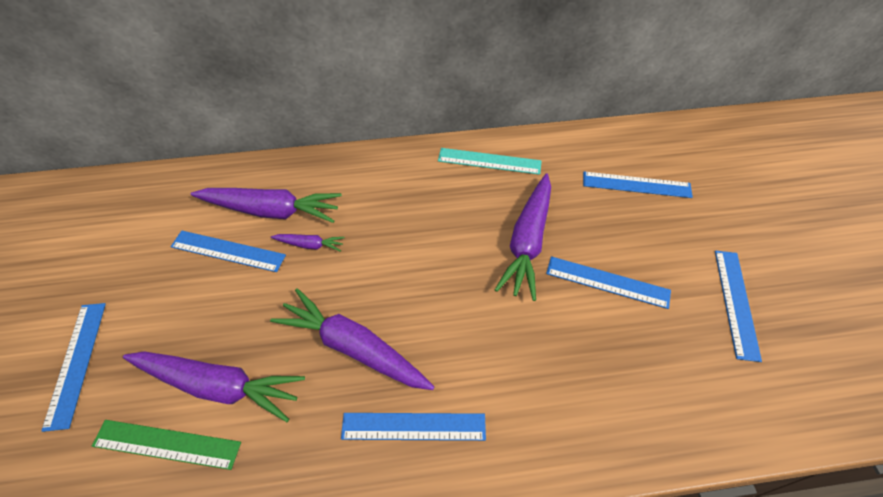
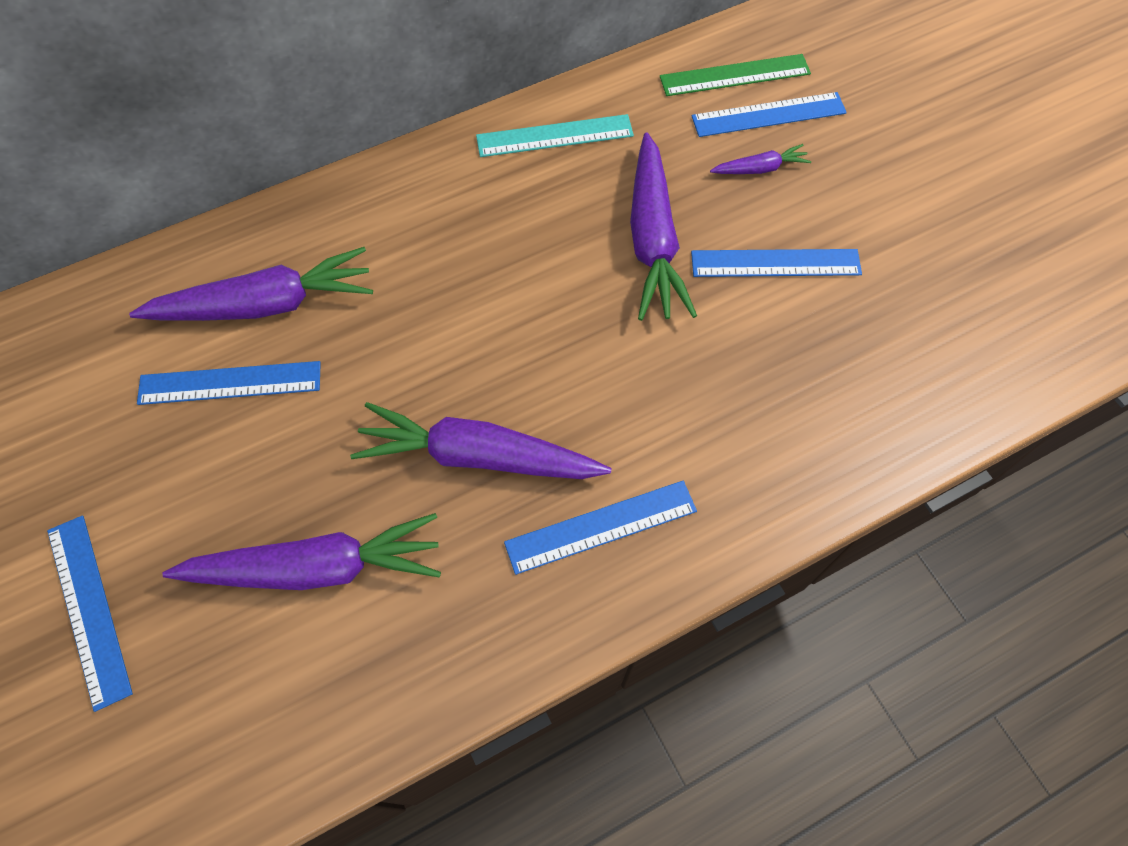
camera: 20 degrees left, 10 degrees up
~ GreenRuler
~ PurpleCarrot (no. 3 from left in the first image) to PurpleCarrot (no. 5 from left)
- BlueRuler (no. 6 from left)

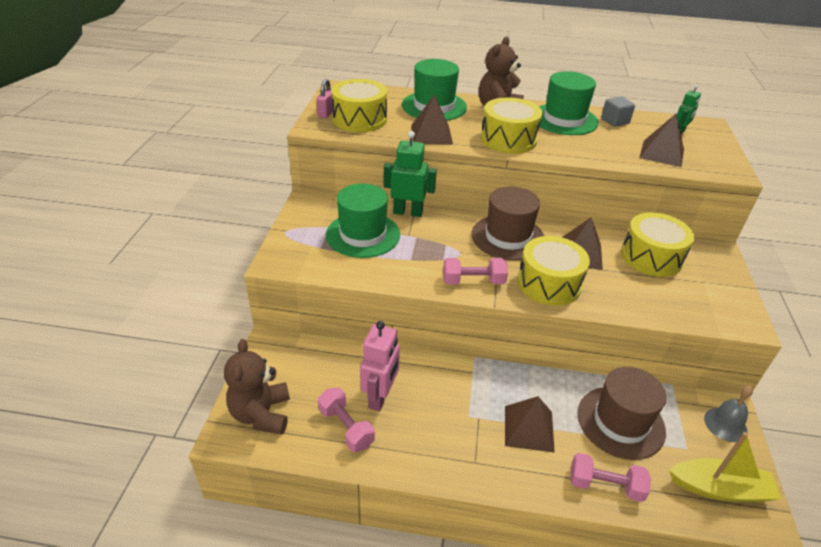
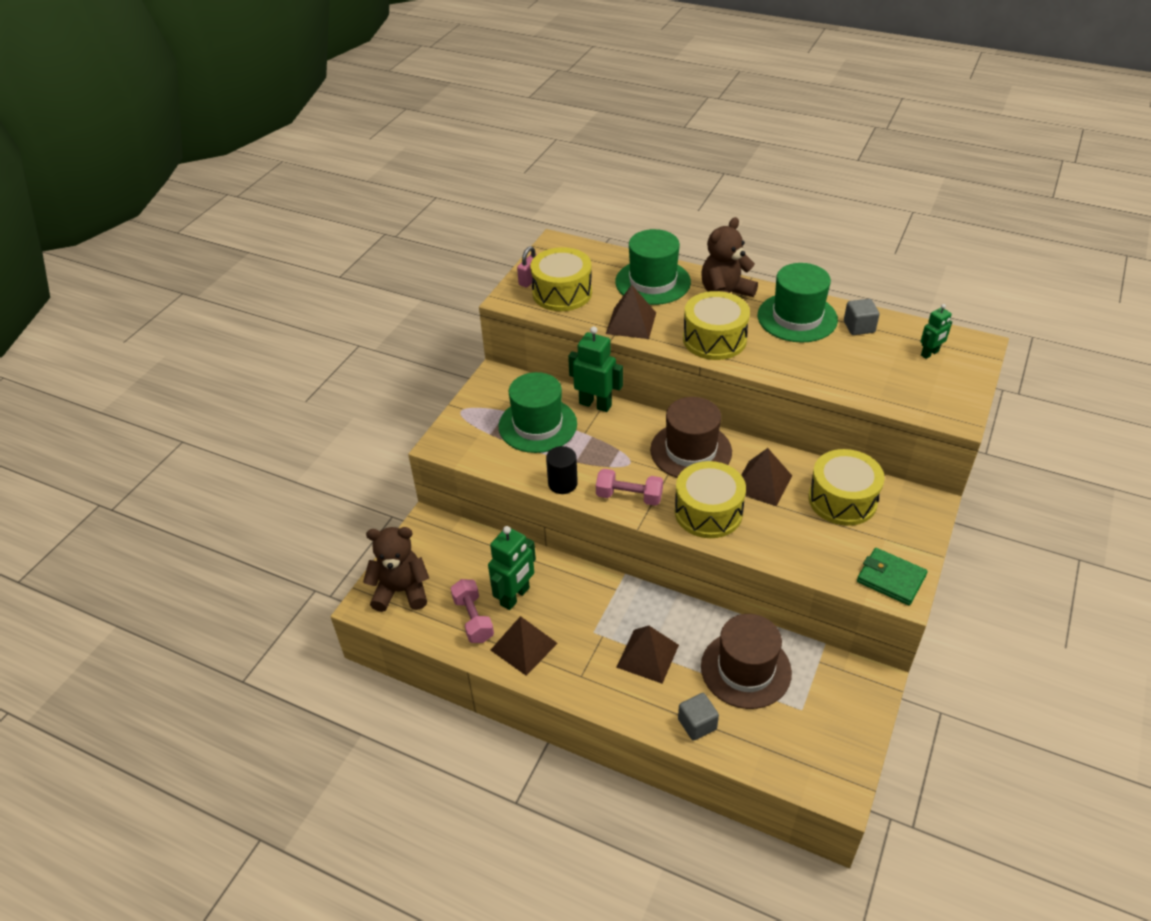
camera: 20 degrees right, 5 degrees up
~ BrownTeddyBear (no. 1 from left) 75 degrees clockwise
~ PinkRobot to GreenRobot (no. 1 from left)
~ PinkDumbbell (no. 3 from left) to GreyCube (no. 1 from left)
~ BrownPyramid (no. 4 from left in the first image) to BrownPyramid (no. 1 from left)
- YellowBoat
- GreyBell
+ BlackCylinder
+ GreenWallet

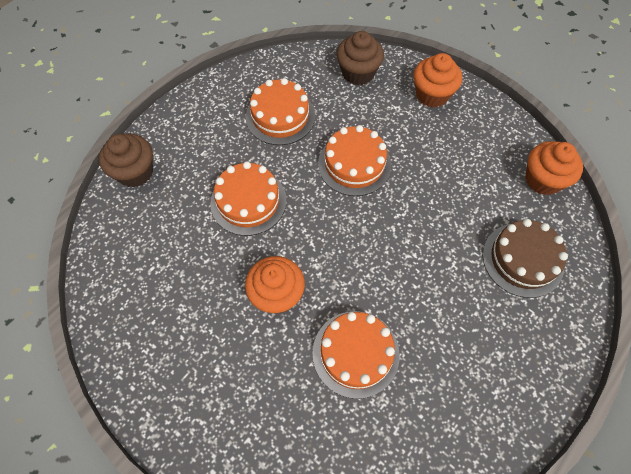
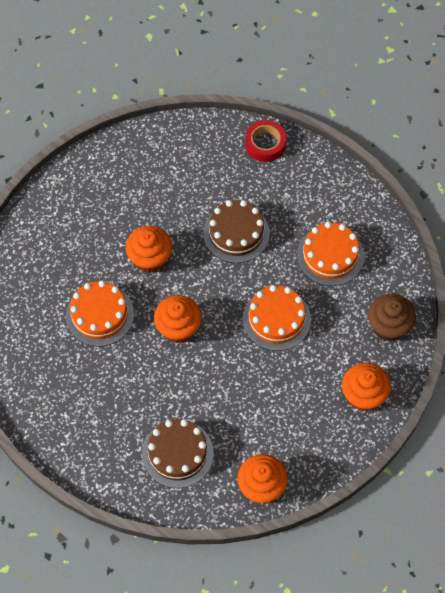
camera: 90 degrees right, 0 degrees up
~ BrownCupcake (no. 1 from left) to RedTape
~ OrangeCake (no. 1 from left) to BrownCake (no. 2 from left)
+ OrangeCupcake (no. 2 from left)

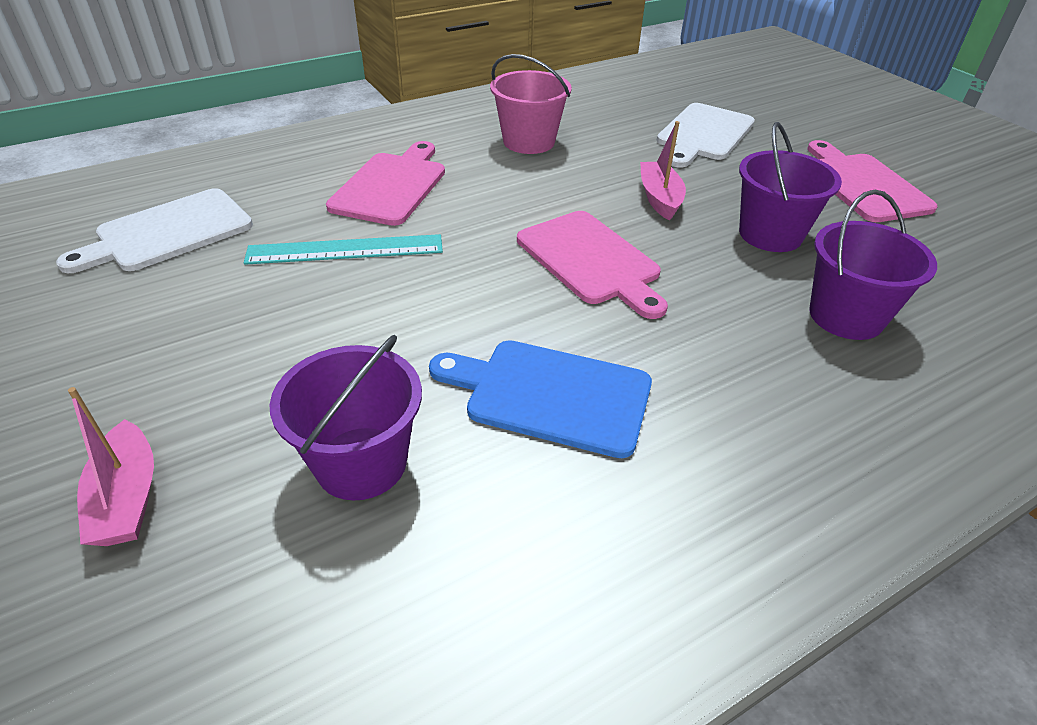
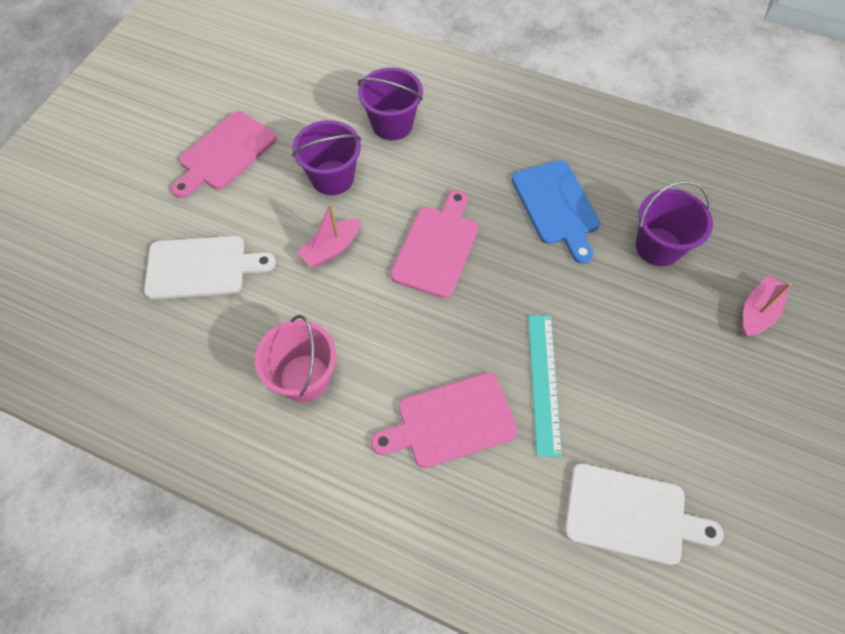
camera: 125 degrees left, 20 degrees up
~ TurquoiseRuler 45 degrees clockwise

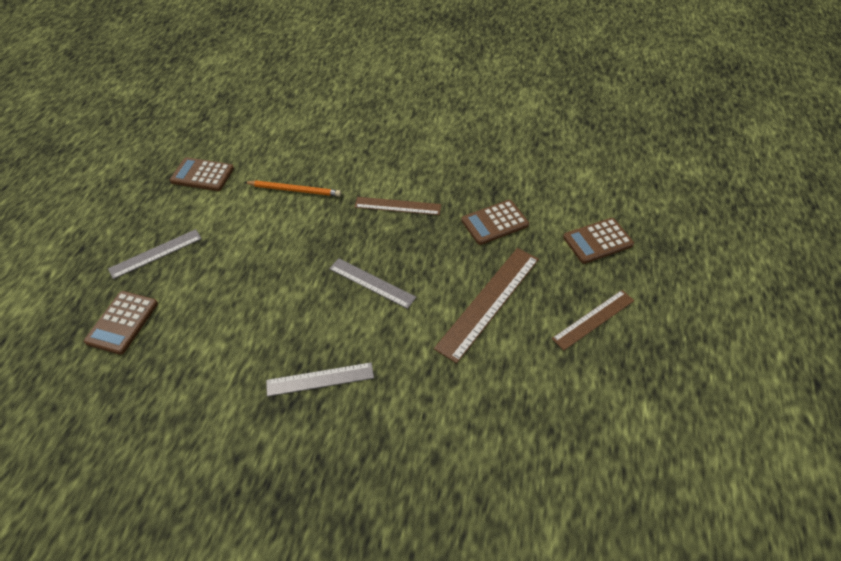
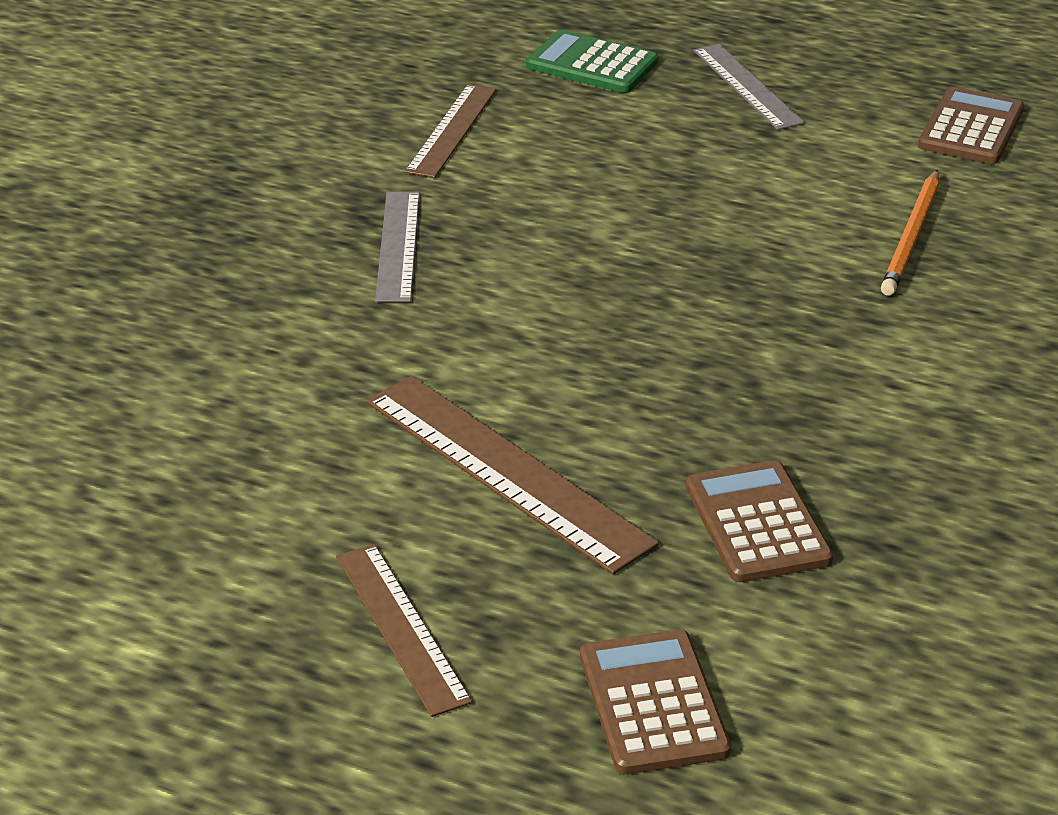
camera: 100 degrees right, 15 degrees down
~ BrownCalculator (no. 1 from left) to GreenCalculator
- GreyRuler (no. 3 from left)
~ BrownRuler (no. 1 from left in the first image) to BrownRuler (no. 2 from left)

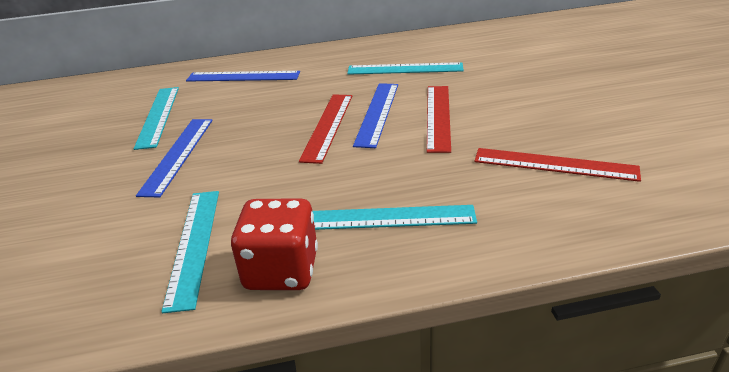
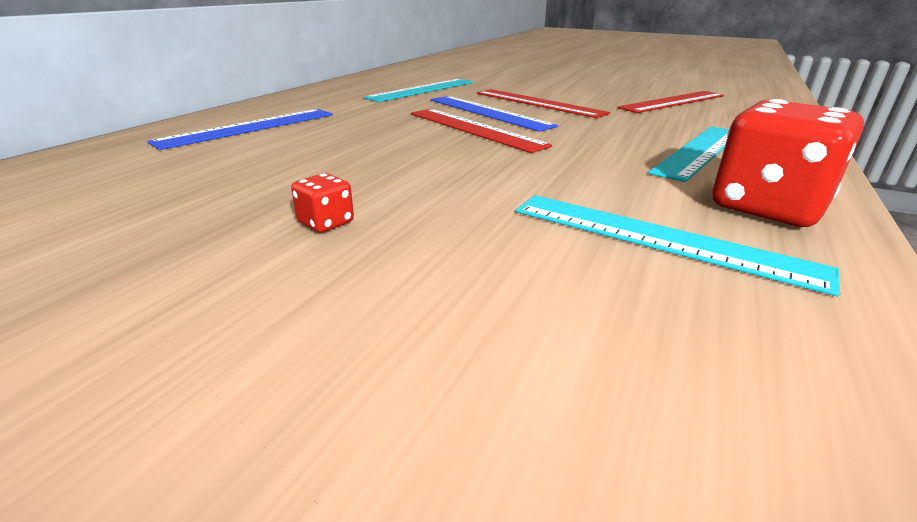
camera: 55 degrees left, 5 degrees down
- TurquoiseRuler (no. 1 from left)
- BlueRuler (no. 1 from left)
+ RedDice (no. 1 from left)

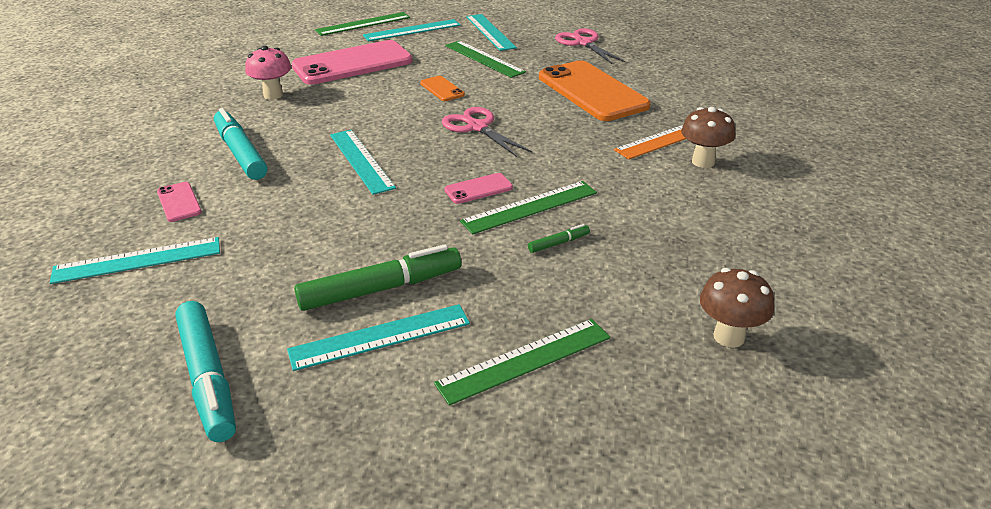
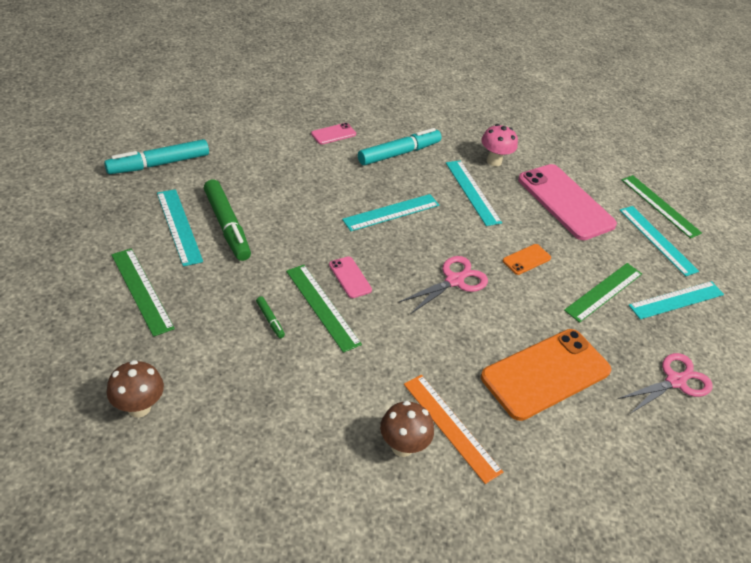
camera: 80 degrees right, 10 degrees up
~ TurquoiseRuler (no. 1 from left in the first image) to TurquoiseRuler (no. 3 from left)

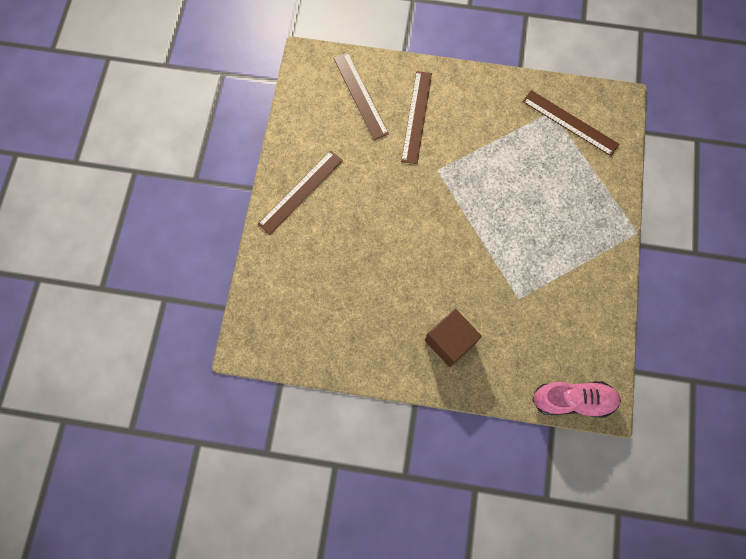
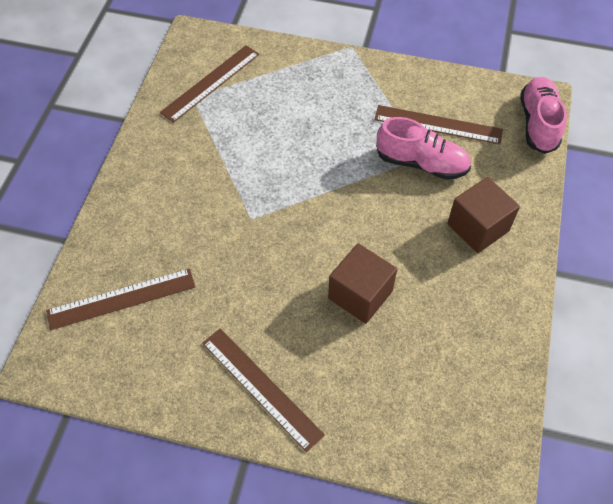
camera: 85 degrees left, 15 degrees down
~ BrownRuler (no. 3 from left in the first image) to BrownRuler (no. 4 from left)
+ BrownCube (no. 1 from left)
+ PinkShoe (no. 1 from left)

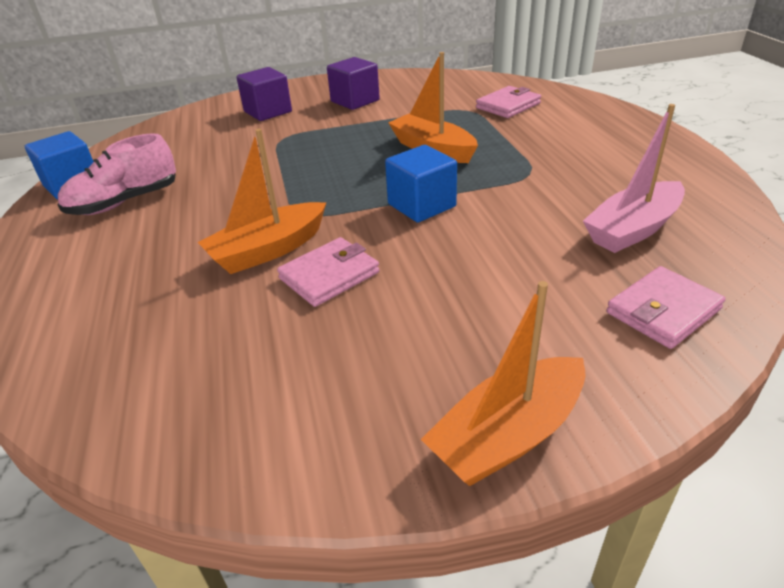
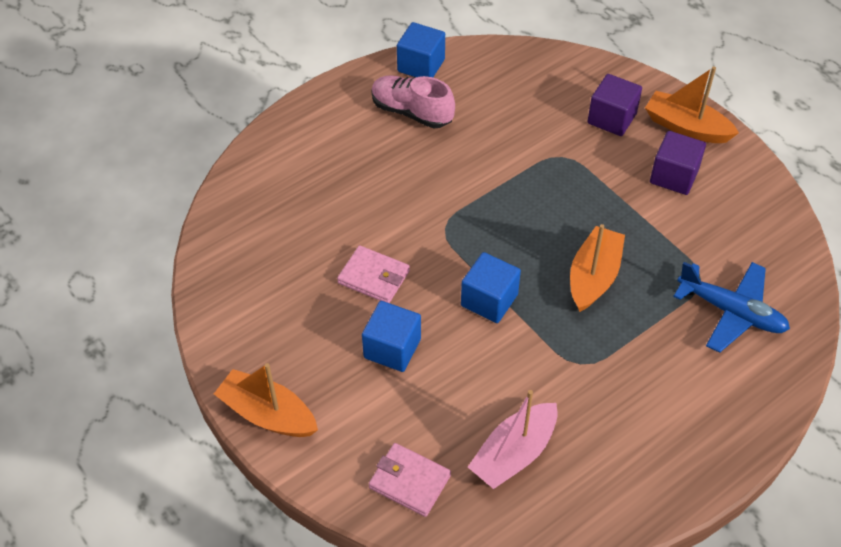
camera: 65 degrees right, 15 degrees up
~ OrangeBoat (no. 1 from left in the first image) to OrangeBoat (no. 3 from left)
~ PinkWallet (no. 2 from left) to BluePlane
~ PinkBoat 75 degrees counterclockwise
+ BlueCube (no. 1 from left)

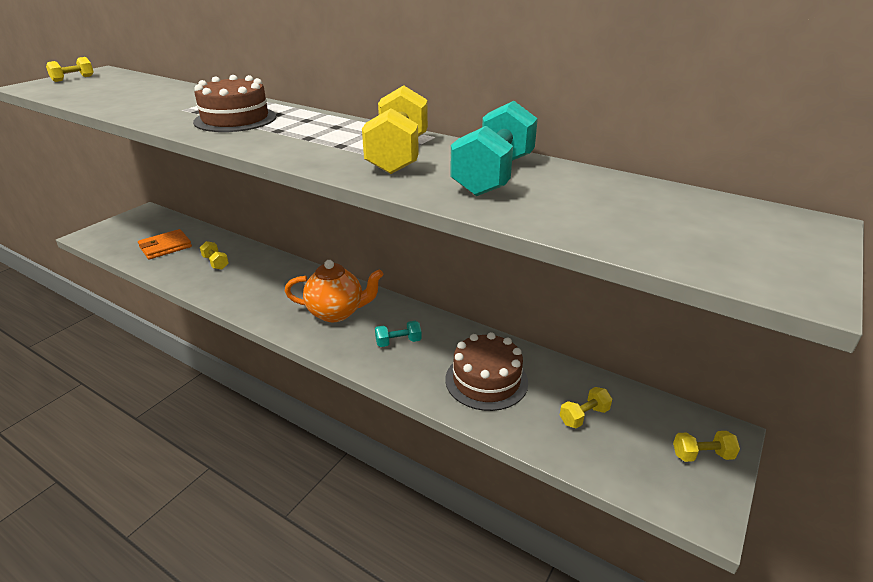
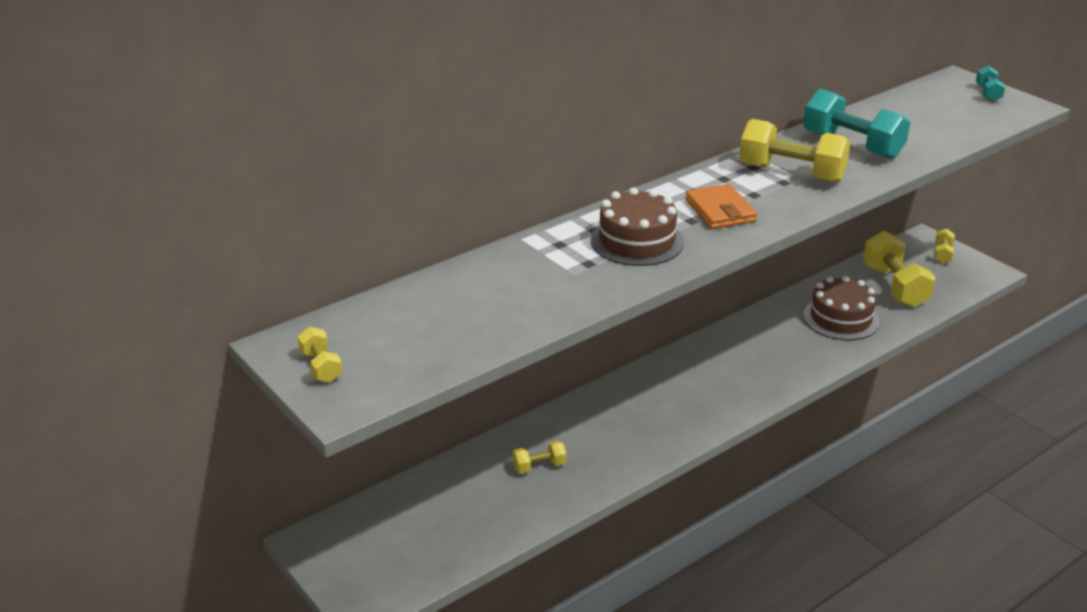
camera: 70 degrees left, 0 degrees up
~ OrangeWallet
- OrangeTeapot
~ TurquoiseDumbbell (no. 1 from left in the first image) to TurquoiseDumbbell (no. 2 from left)
~ YellowDumbbell (no. 4 from left) x2.05

